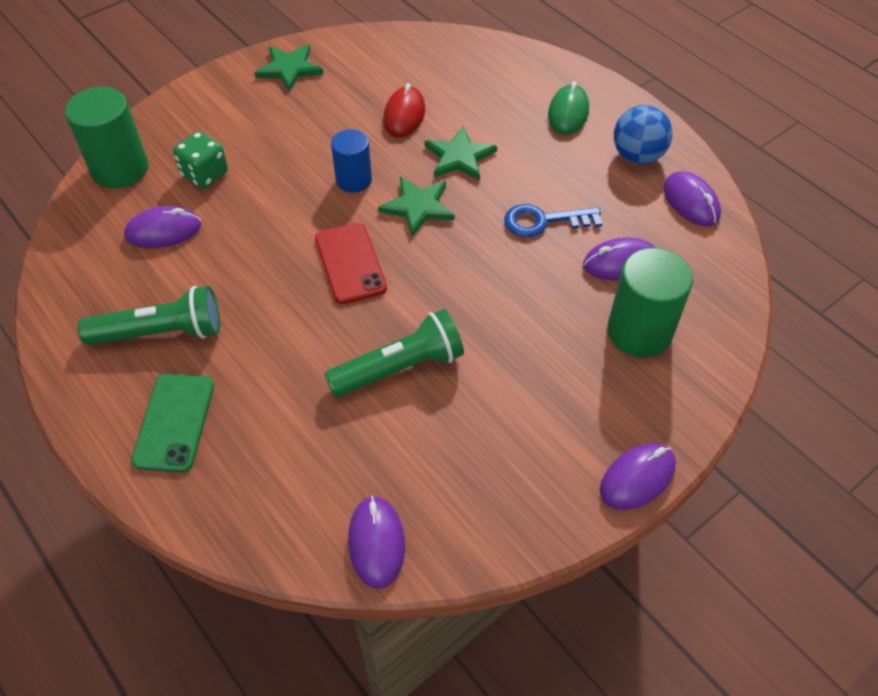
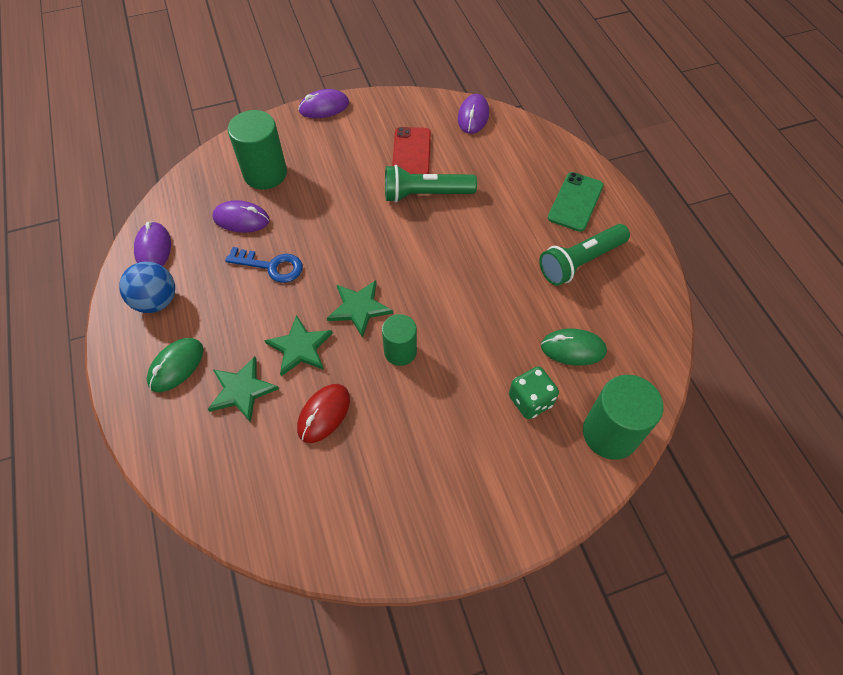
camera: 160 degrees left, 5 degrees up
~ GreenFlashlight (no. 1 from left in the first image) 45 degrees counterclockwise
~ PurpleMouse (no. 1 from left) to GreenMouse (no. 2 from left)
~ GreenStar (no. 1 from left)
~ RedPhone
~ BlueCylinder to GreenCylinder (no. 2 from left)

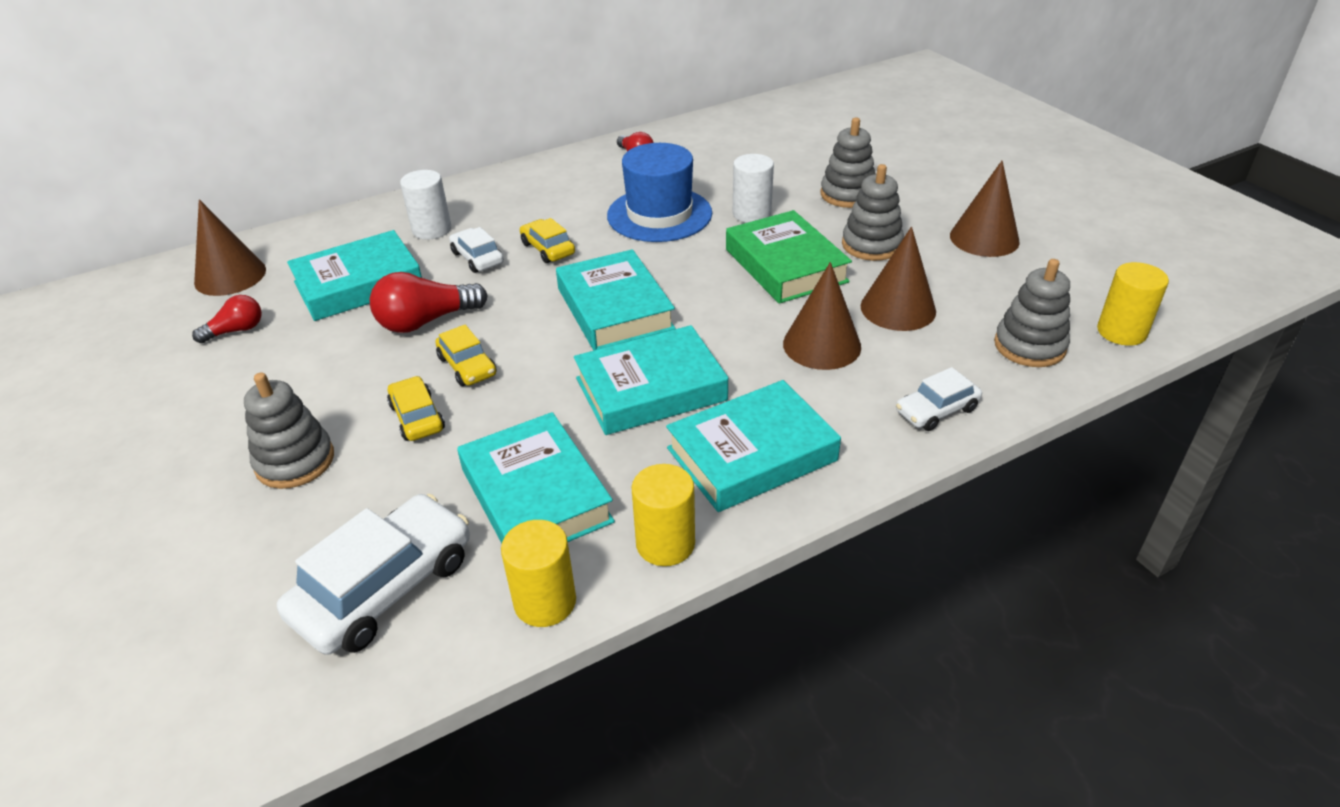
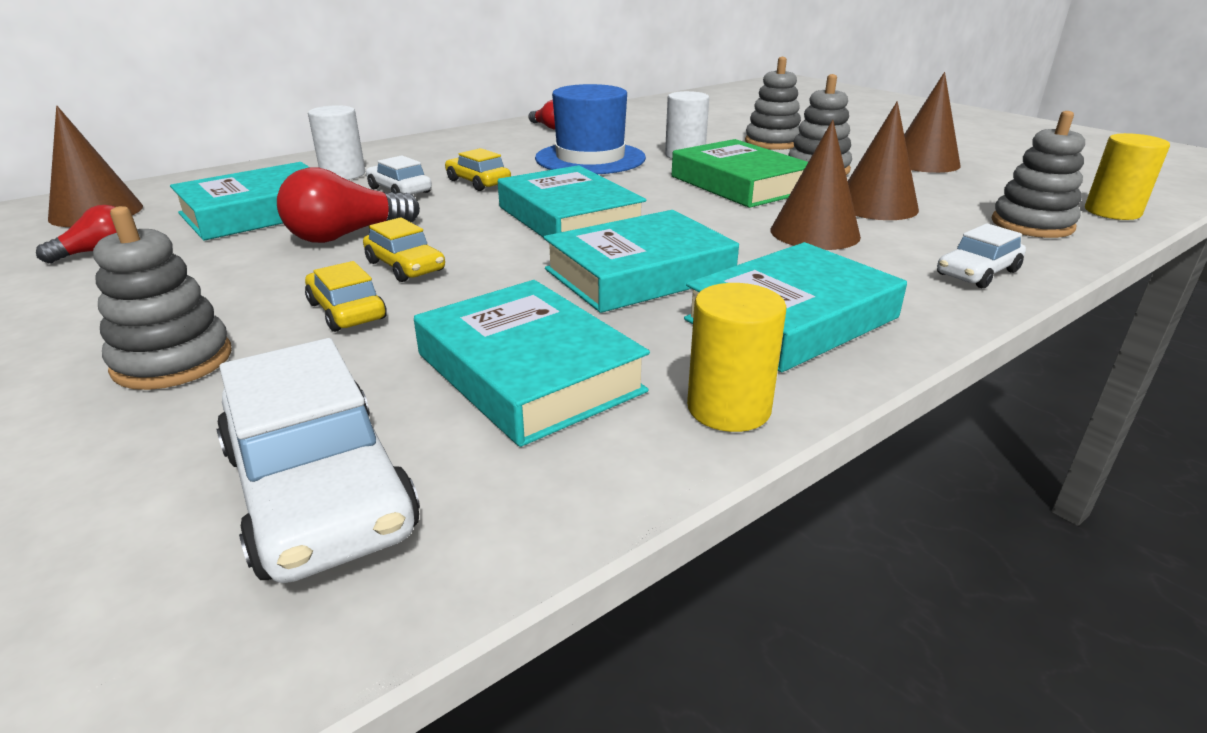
camera: 10 degrees left, 10 degrees down
~ WhiteCar (no. 1 from left) 120 degrees clockwise
- YellowCylinder (no. 1 from left)

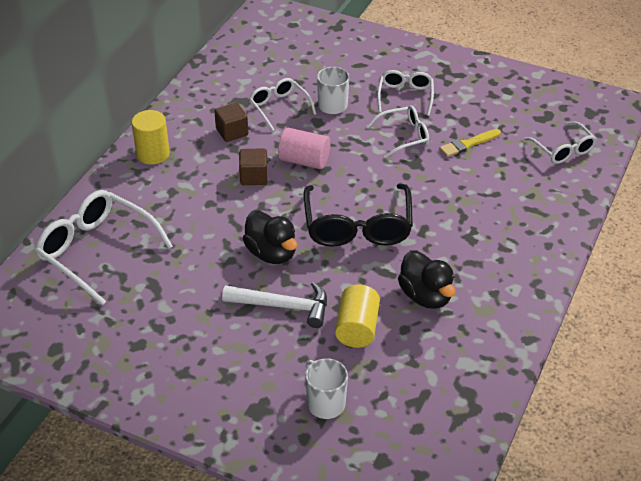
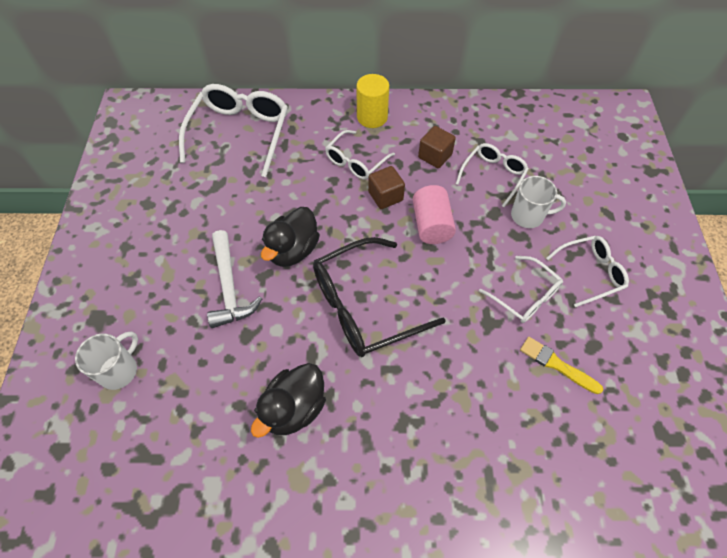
camera: 65 degrees right, 15 degrees up
- YellowCylinder (no. 2 from left)
~ WhiteGlasses (no. 5 from left in the first image) to WhiteGlasses (no. 2 from left)

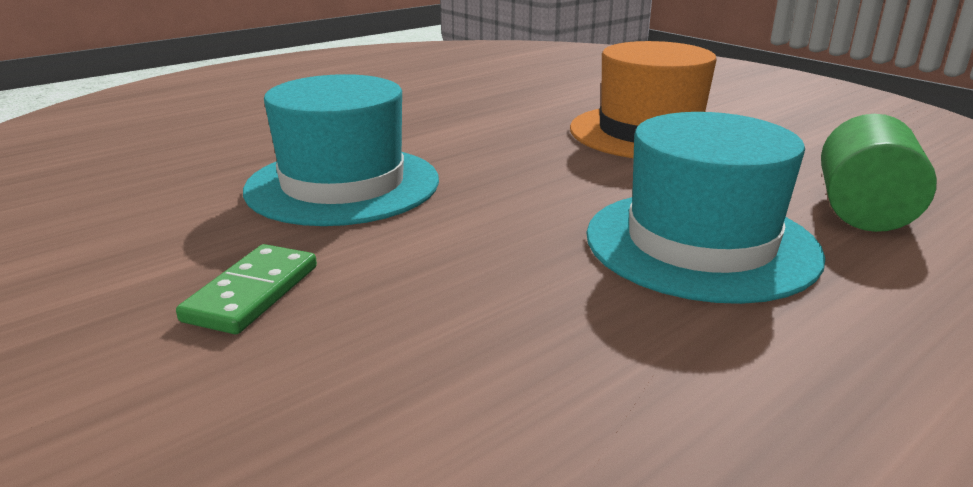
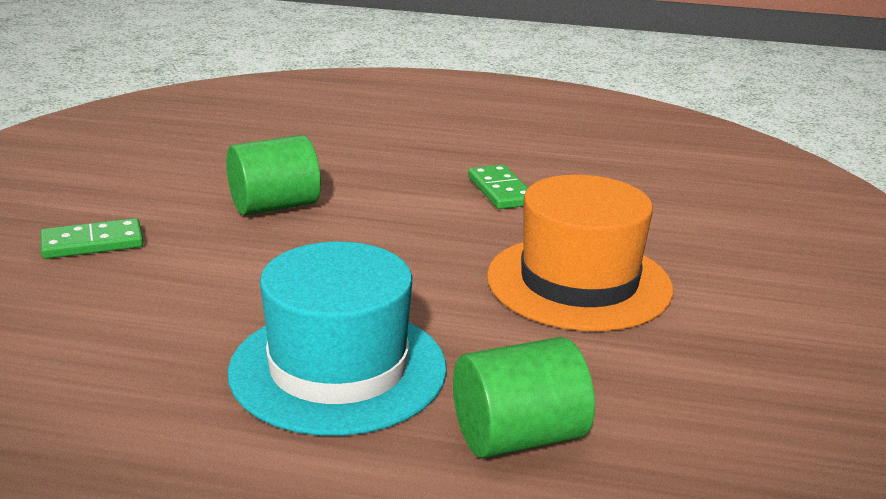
camera: 50 degrees right, 0 degrees up
~ TurquoiseHat (no. 1 from left) to GreenCylinder (no. 1 from left)
+ GreenDomino (no. 2 from left)

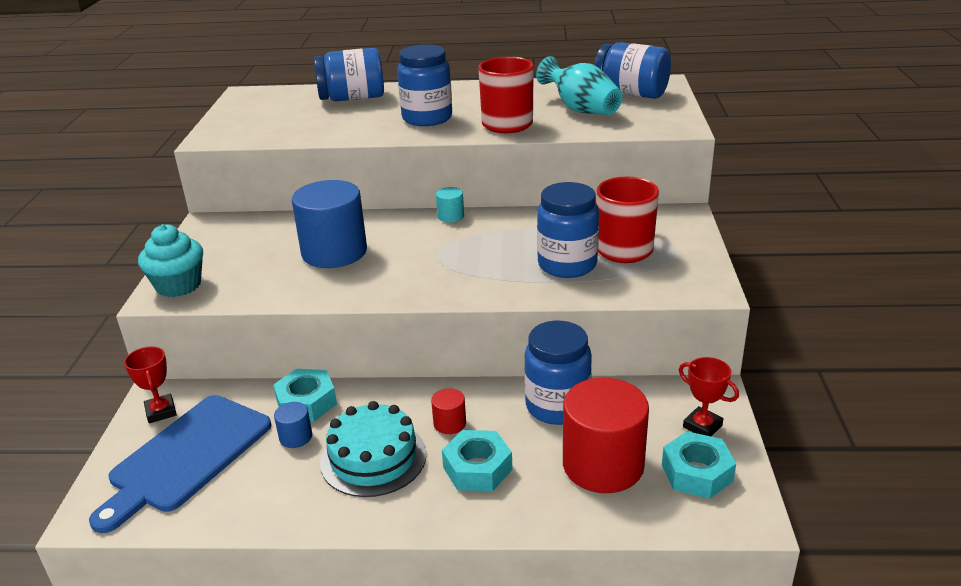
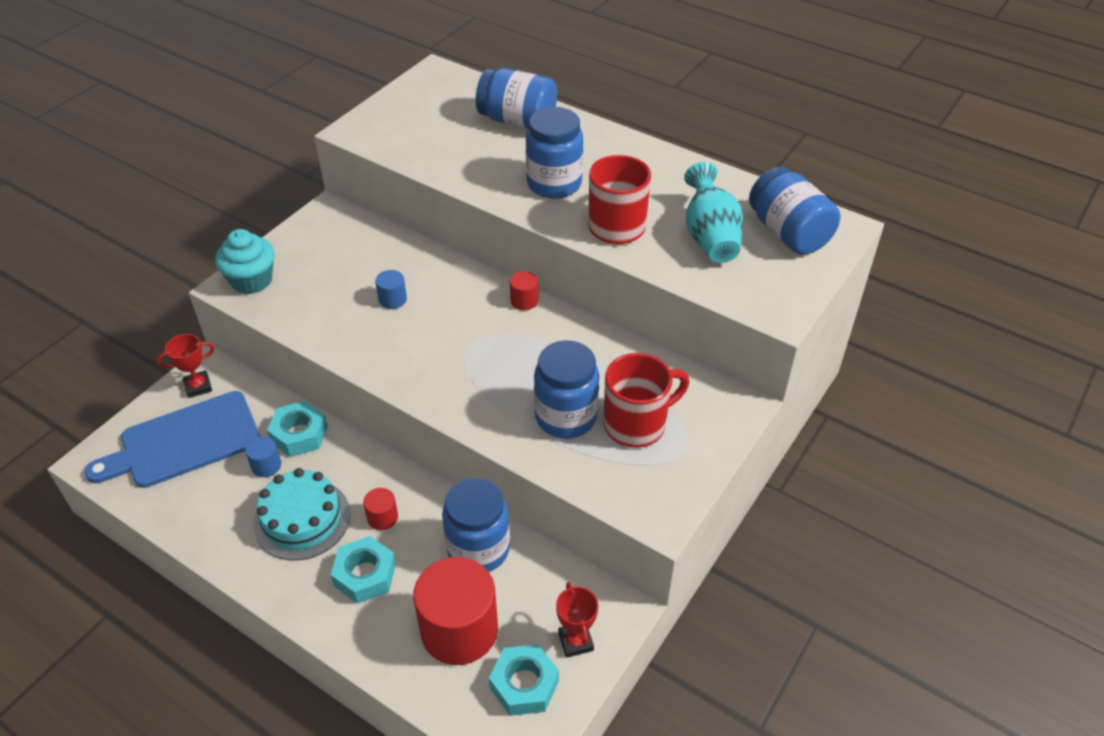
camera: 30 degrees right, 15 degrees up
~ RedTrophy (no. 1 from left) 60 degrees clockwise
~ BlueCylinder (no. 2 from left) x0.43
~ TurquoiseCylinder to RedCylinder (no. 3 from left)

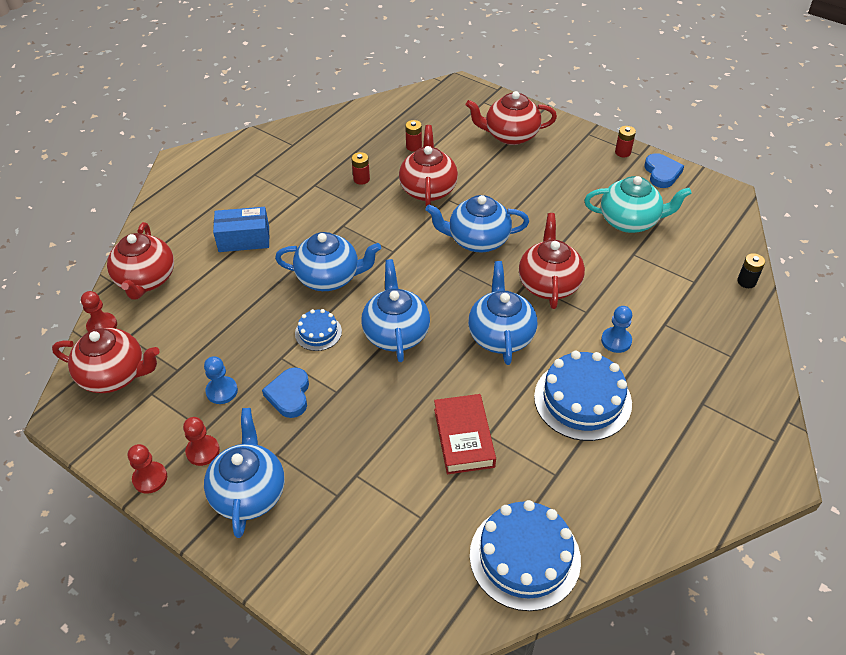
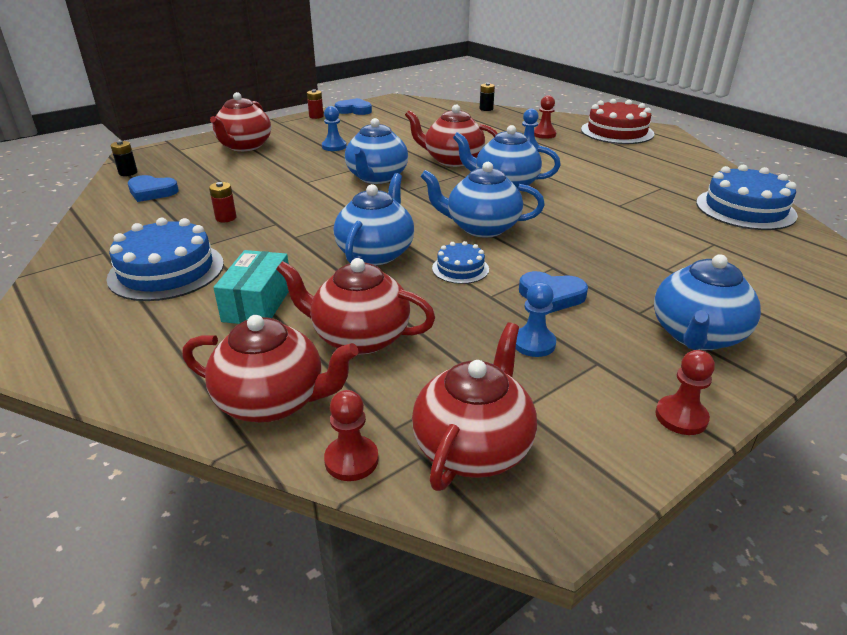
camera: 75 degrees left, 15 degrees down
~ RedPawn (no. 3 from left in the first image) to RedPawn (no. 2 from left)
~ BlueTeapot (no. 1 from left in the first image) 75 degrees counterclockwise
~ BlueBox to TurquoiseBox
~ RedTeapot (no. 3 from left)
- RedBattery (no. 2 from left)
- RedBook
~ BlueCake (no. 3 from left in the first image) to BlueCake (no. 1 from left)
- TurquoiseTeapot
+ BlackBattery (no. 1 from left)
+ BlueHeart (no. 1 from left)
+ BluePawn (no. 1 from left)
+ RedCake

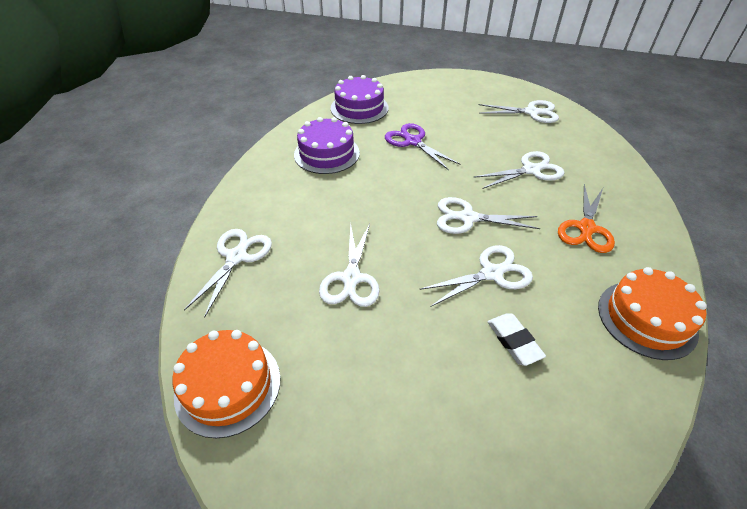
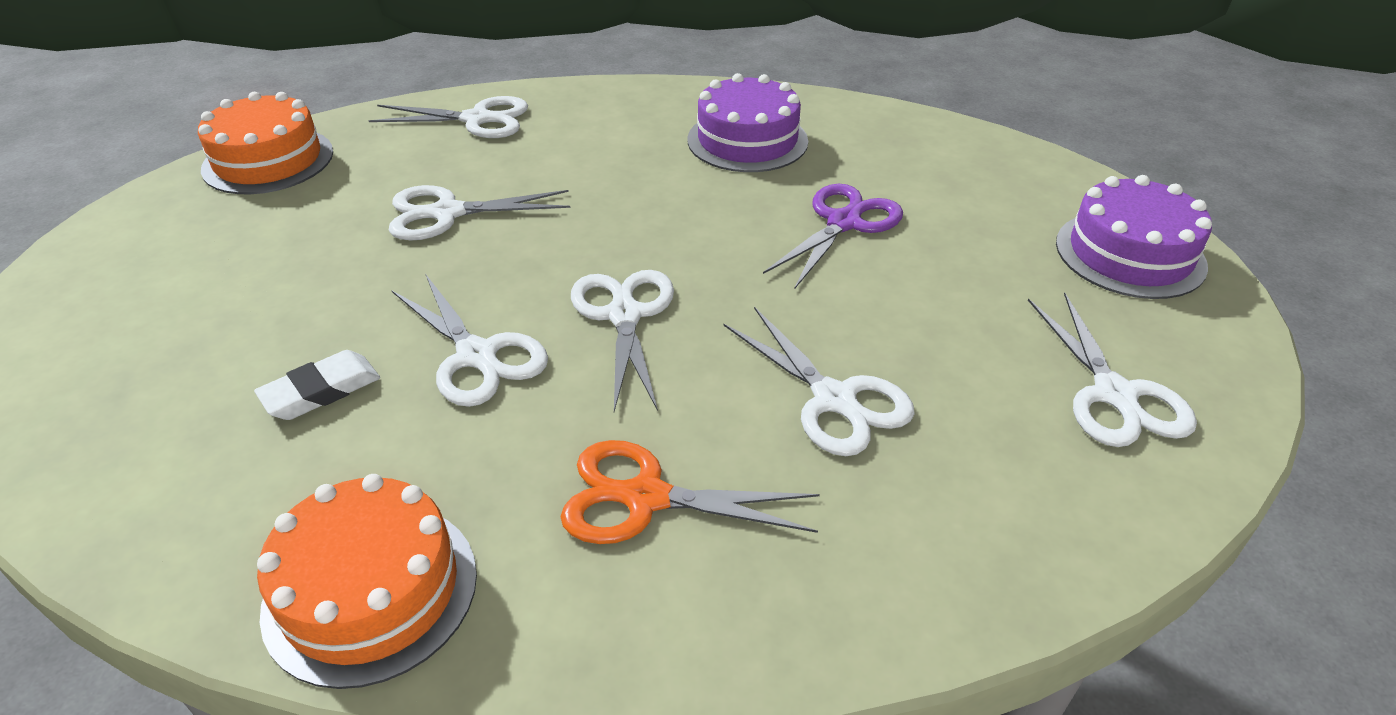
camera: 75 degrees right, 5 degrees down
~ PurpleCake (no. 2 from left)

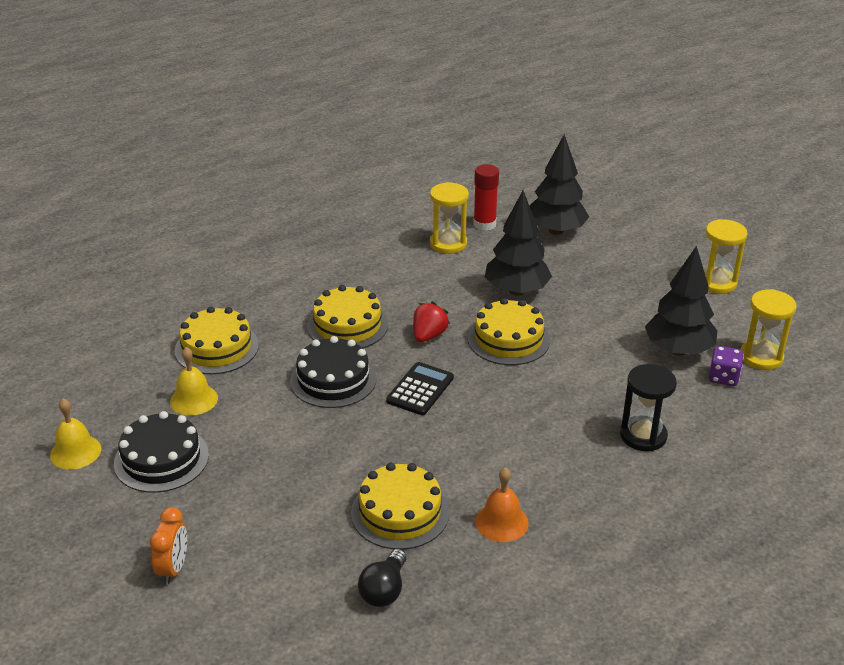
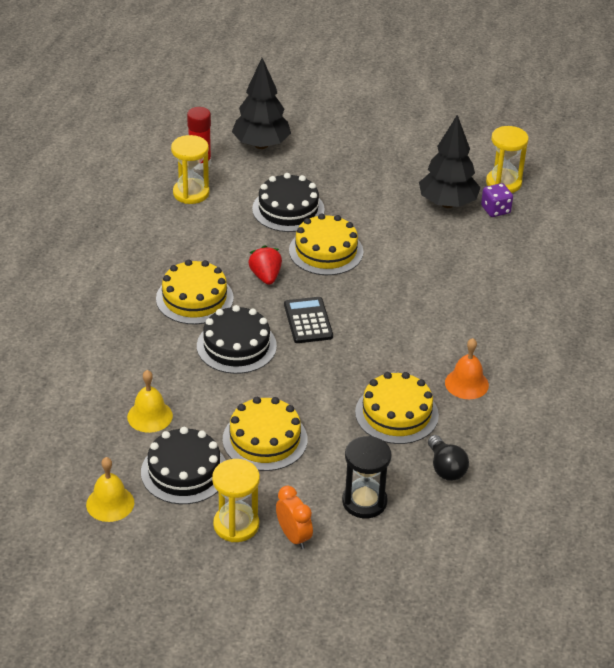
camera: 40 degrees left, 5 degrees up
~ YellowCake (no. 1 from left in the first image) to YellowCake (no. 2 from left)
~ BlackTree (no. 1 from left) to BlackCake (no. 3 from left)
~ BlackHourglass
~ YellowHourglass (no. 2 from left)

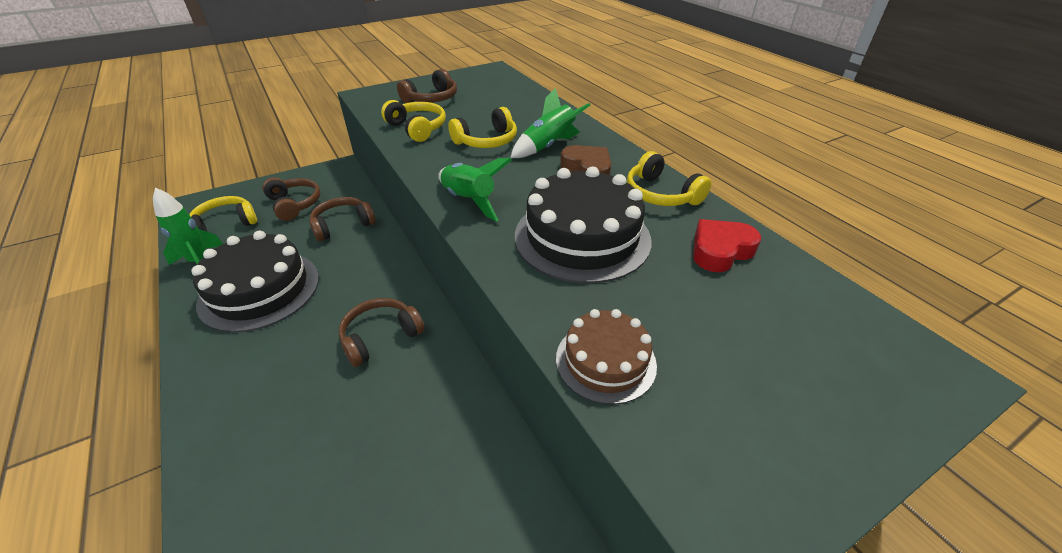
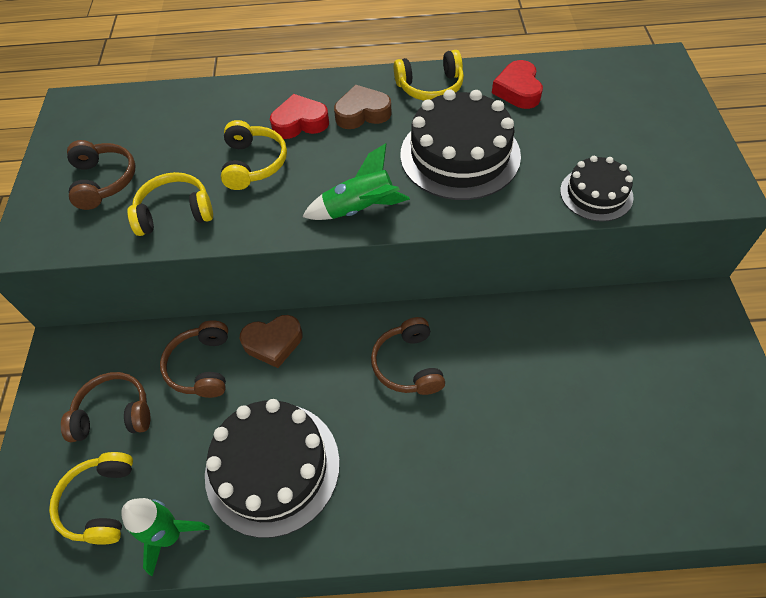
camera: 60 degrees left, 15 degrees up
~ GreenRocket (no. 3 from left) to RedHeart (no. 1 from left)
~ BrownCake to BlackCake (no. 3 from left)
+ BrownHeart (no. 1 from left)

